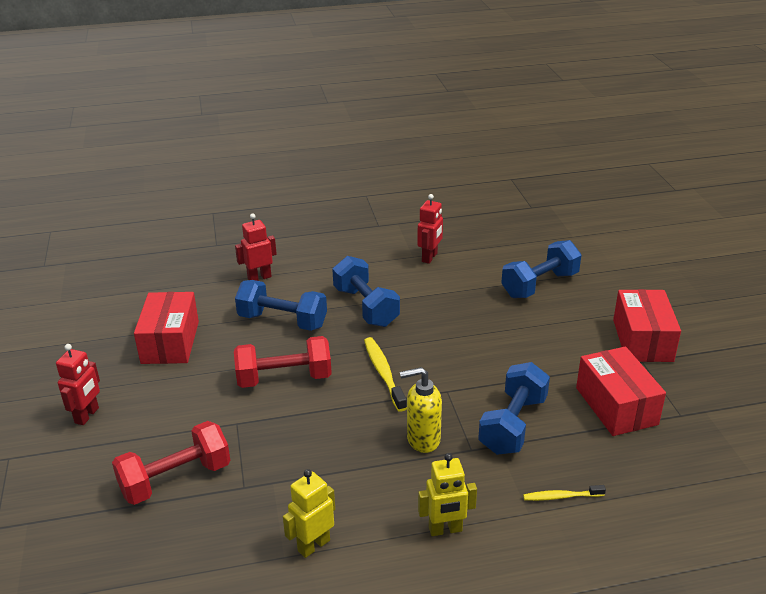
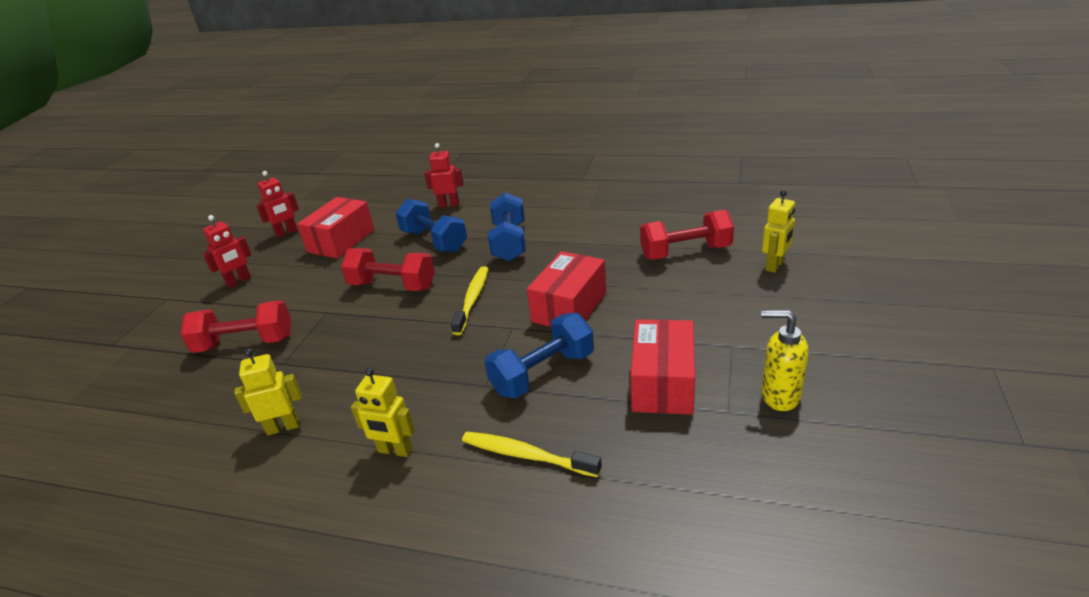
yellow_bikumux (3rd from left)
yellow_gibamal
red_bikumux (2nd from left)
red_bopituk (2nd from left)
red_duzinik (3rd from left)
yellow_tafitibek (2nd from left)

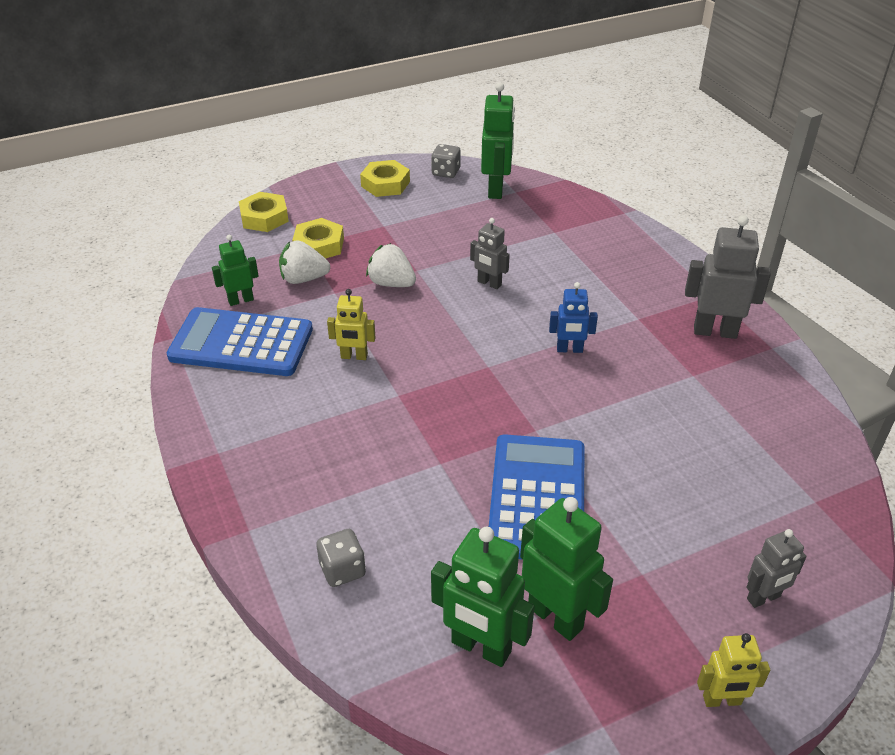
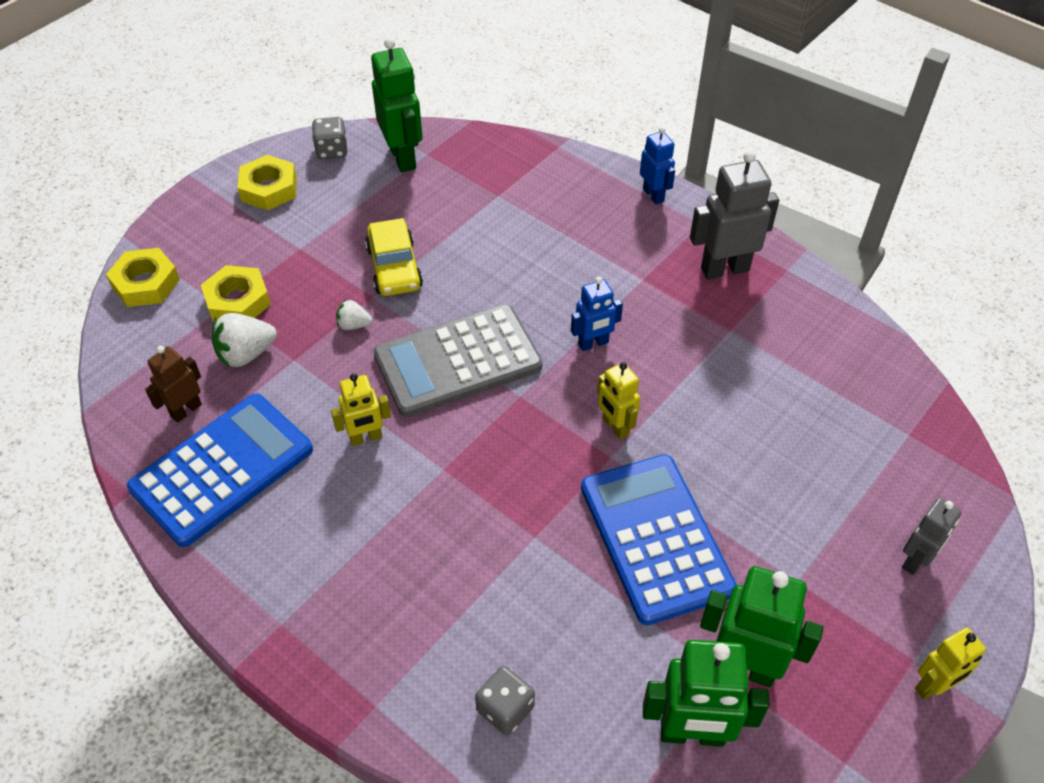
grey_bikumux (1st from left in the first image)
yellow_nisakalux
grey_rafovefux
yellow_bikumux (2nd from left)
blue_bikumux (2nd from left)
brown_bikumux
blue_rafovefux (1st from left)
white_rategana (2nd from left)

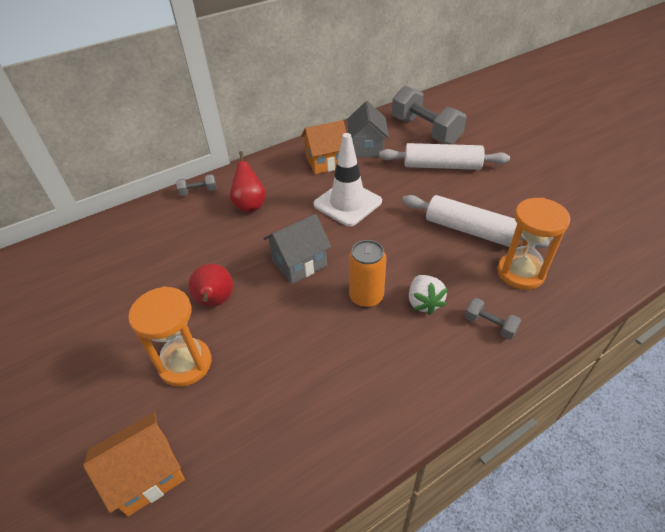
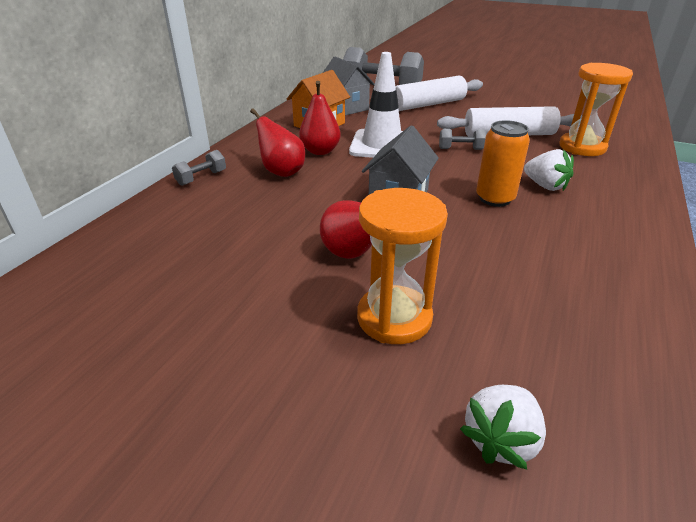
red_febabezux (2nd from left)
grey_duzinik (3rd from left)
white_rategana (1st from left)

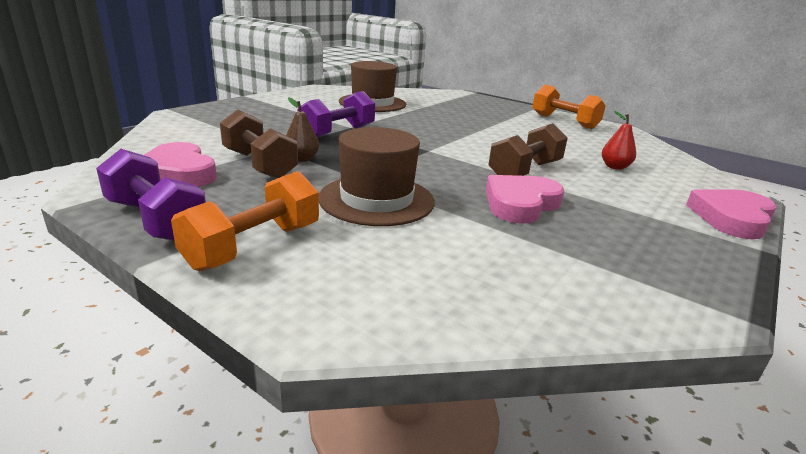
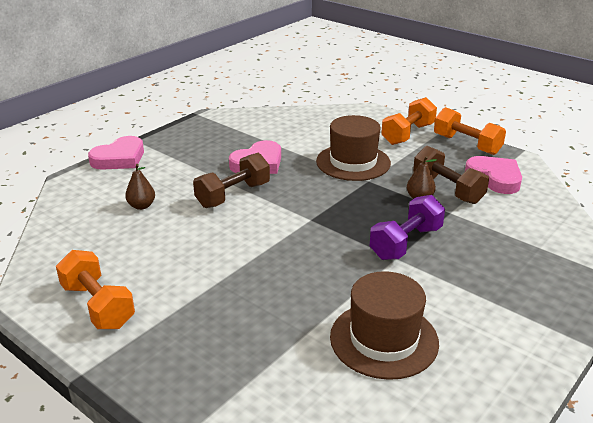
orange_duzinik (3rd from left)
brown_febabezux (1st from left)

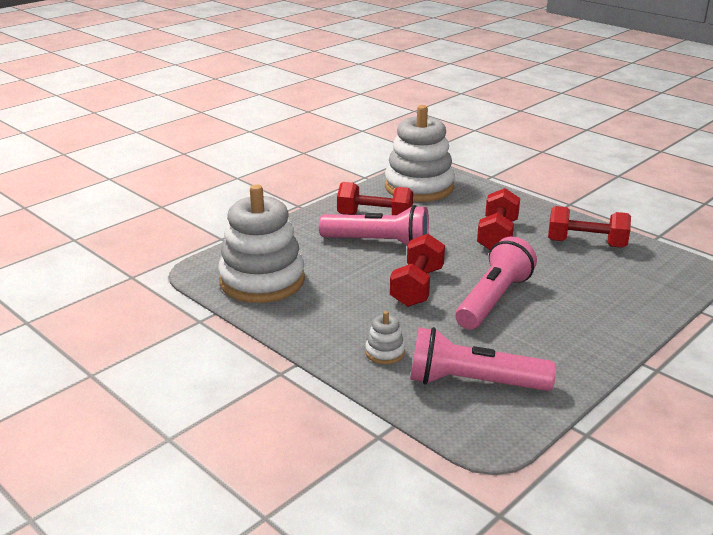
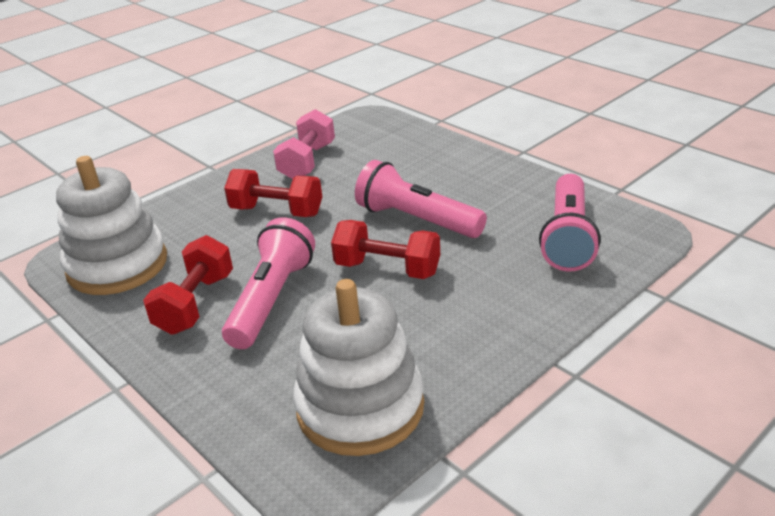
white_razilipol (2nd from left in the first image)
pink_duzinik

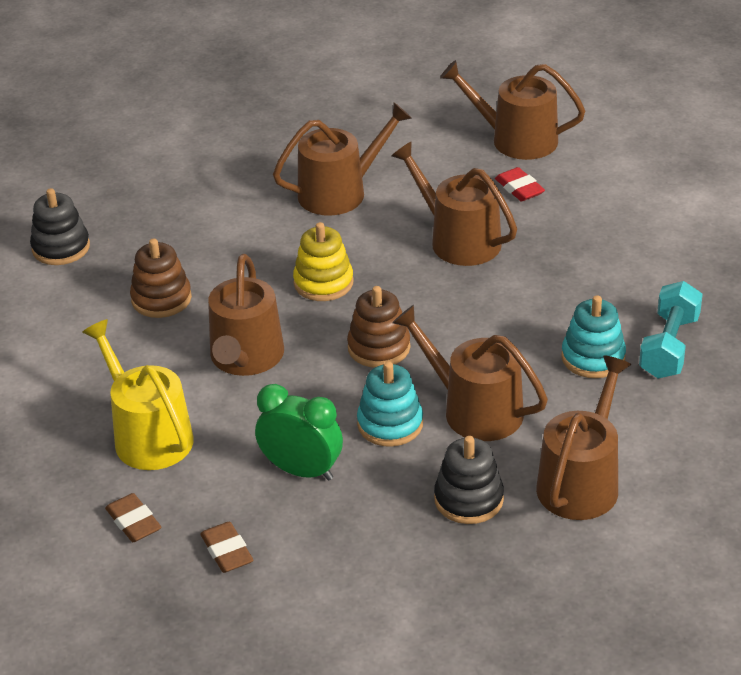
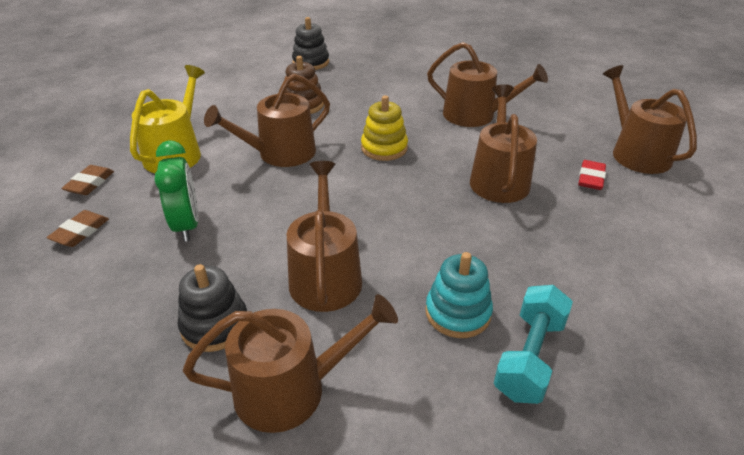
brown_razilipol (2nd from left in the first image)
turquoise_razilipol (1st from left in the first image)
turquoise_duzinik

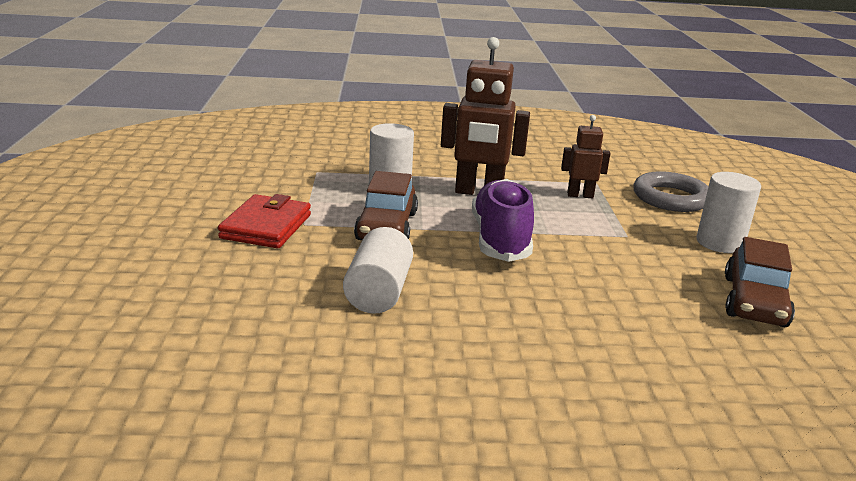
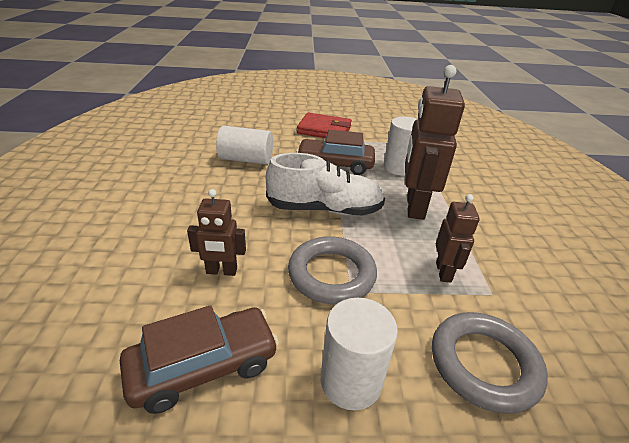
brown_bikumux (1st from left)
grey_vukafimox (1st from left)
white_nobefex
brown_nisakalux (1st from left)

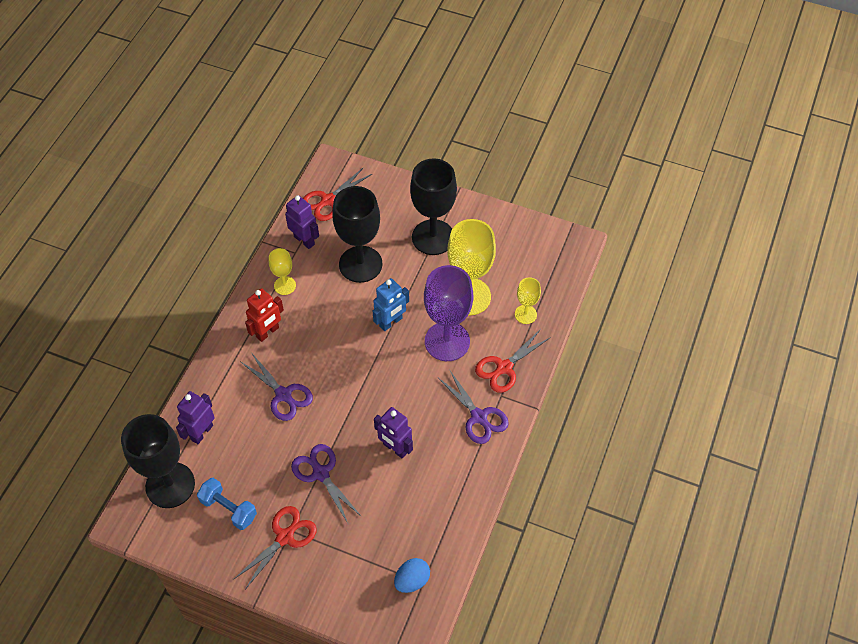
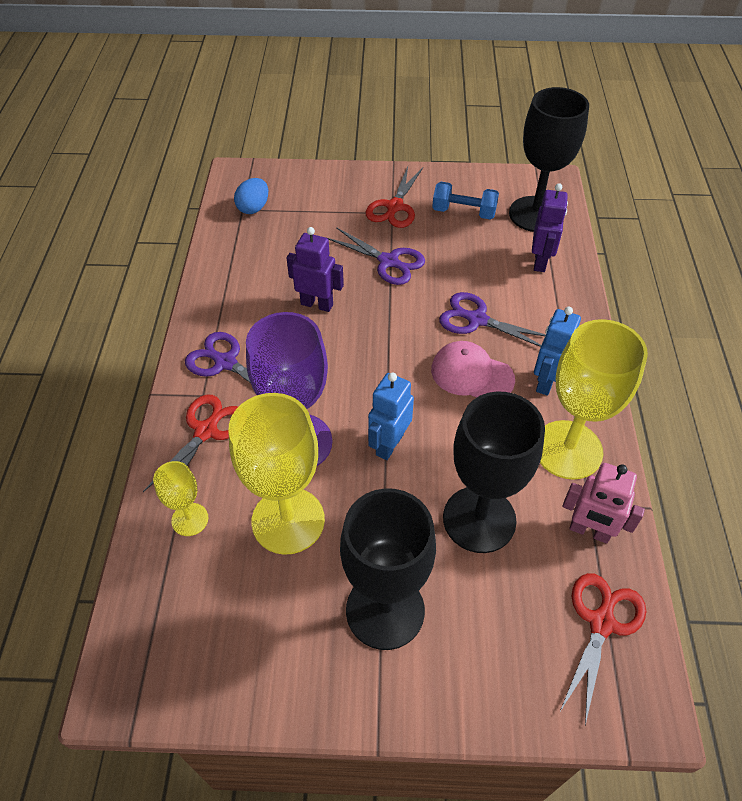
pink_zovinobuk
blue_bikumux (2nd from left)
pink_bikumux
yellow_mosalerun (3rd from left)

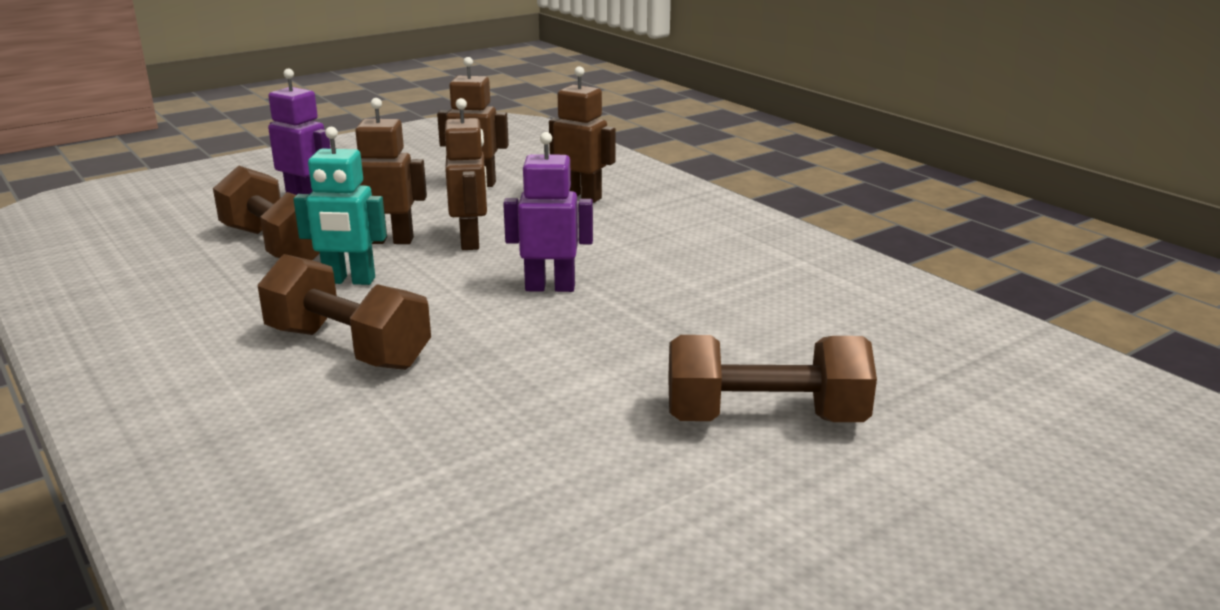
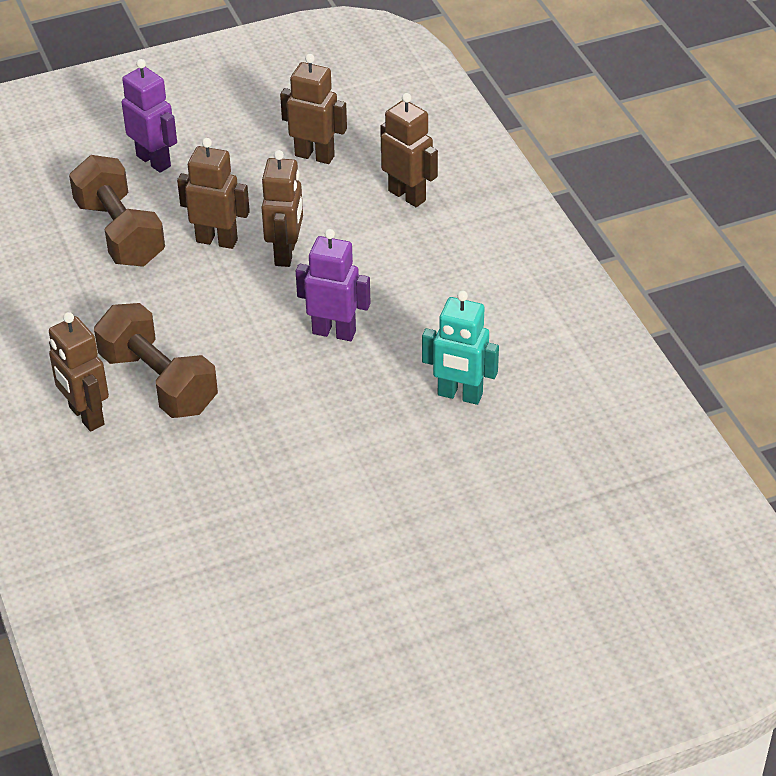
brown_duzinik (3rd from left in the first image)
brown_bikumux (1st from left)
turquoise_bikumux

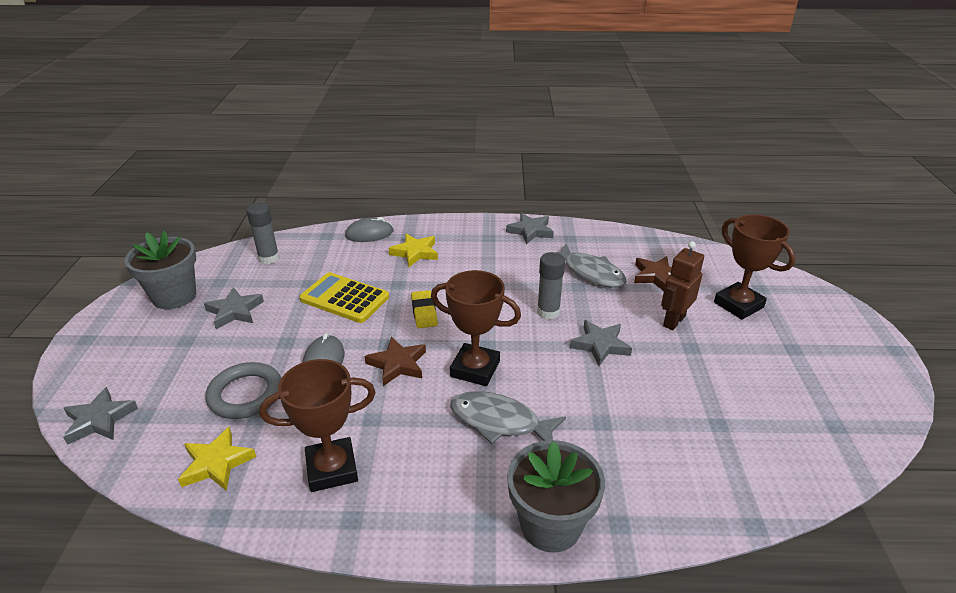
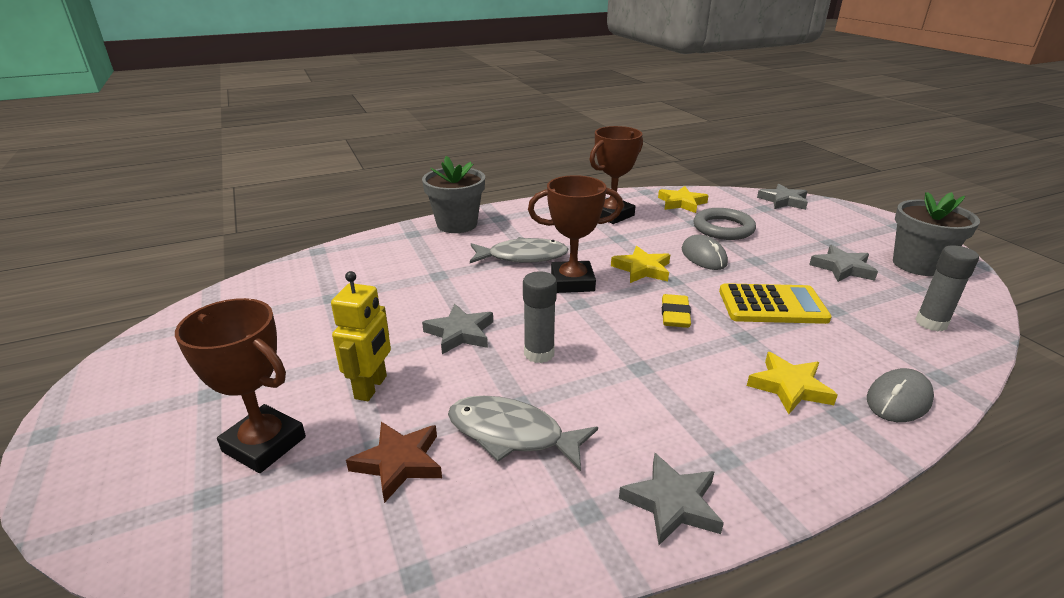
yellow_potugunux (1st from left)
yellow_bikumux
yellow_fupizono

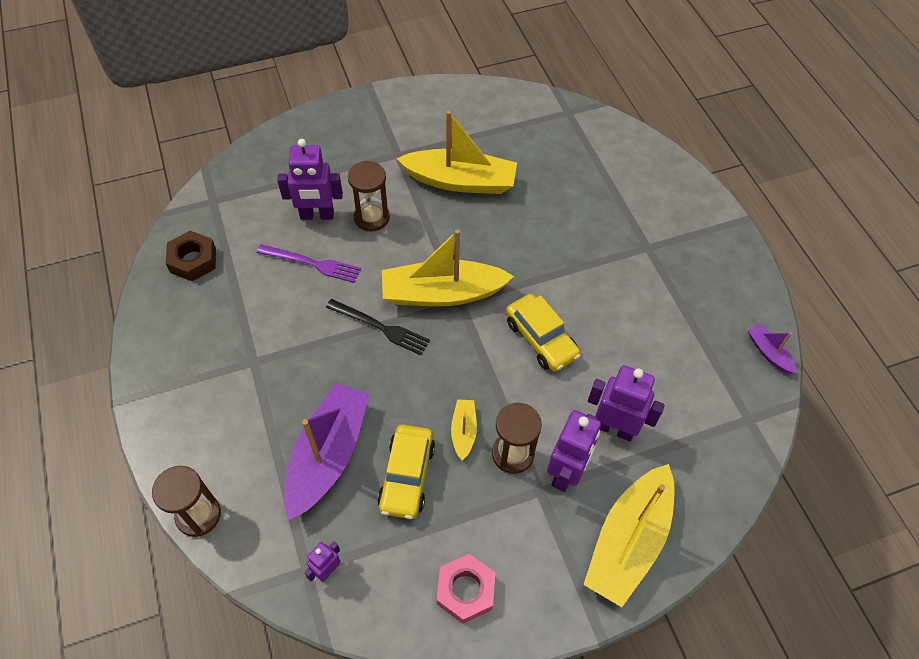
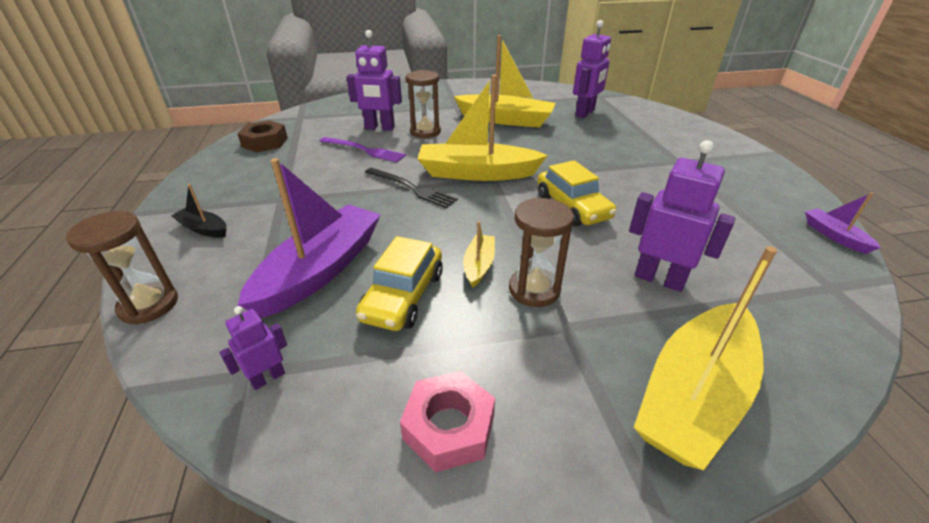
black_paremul
purple_bikumux (3rd from left)

